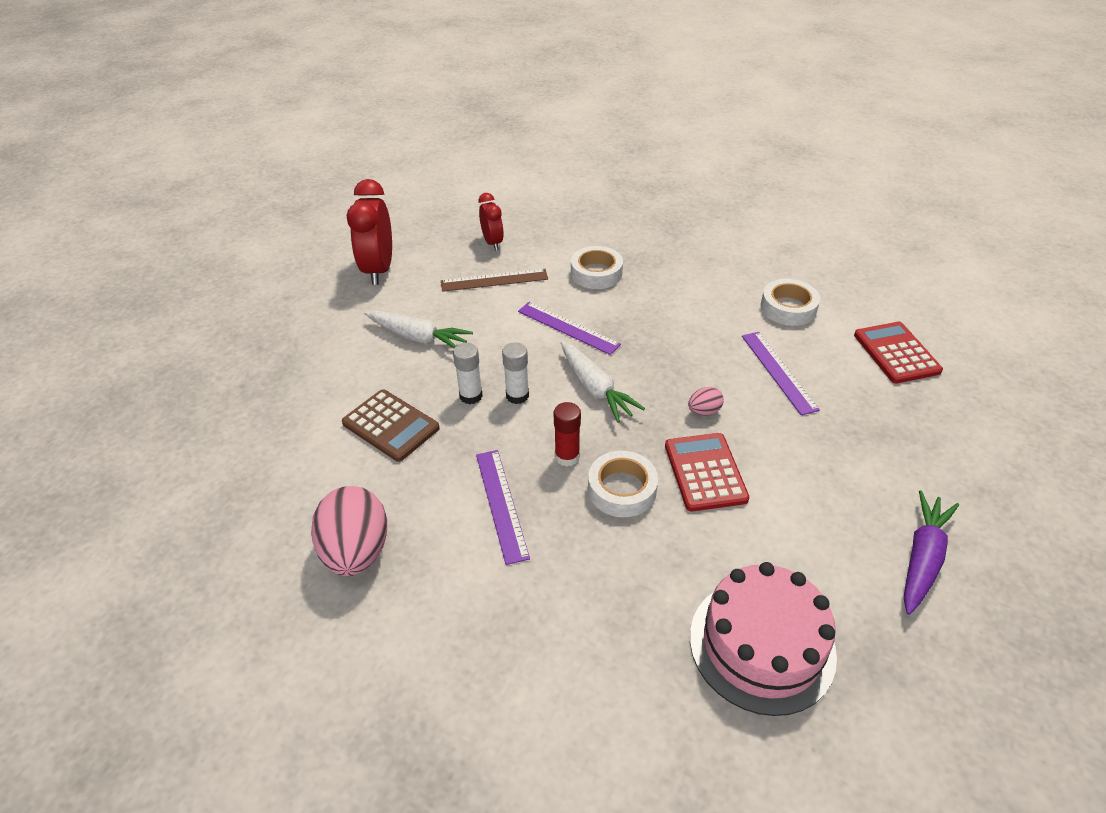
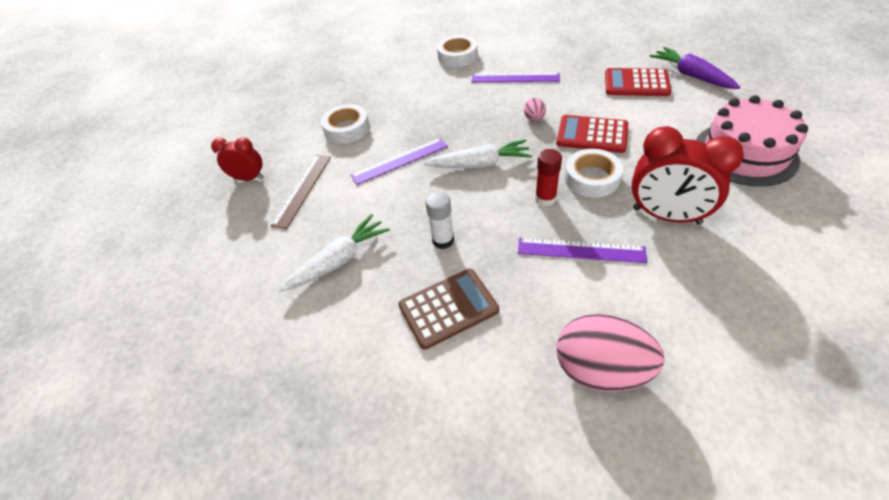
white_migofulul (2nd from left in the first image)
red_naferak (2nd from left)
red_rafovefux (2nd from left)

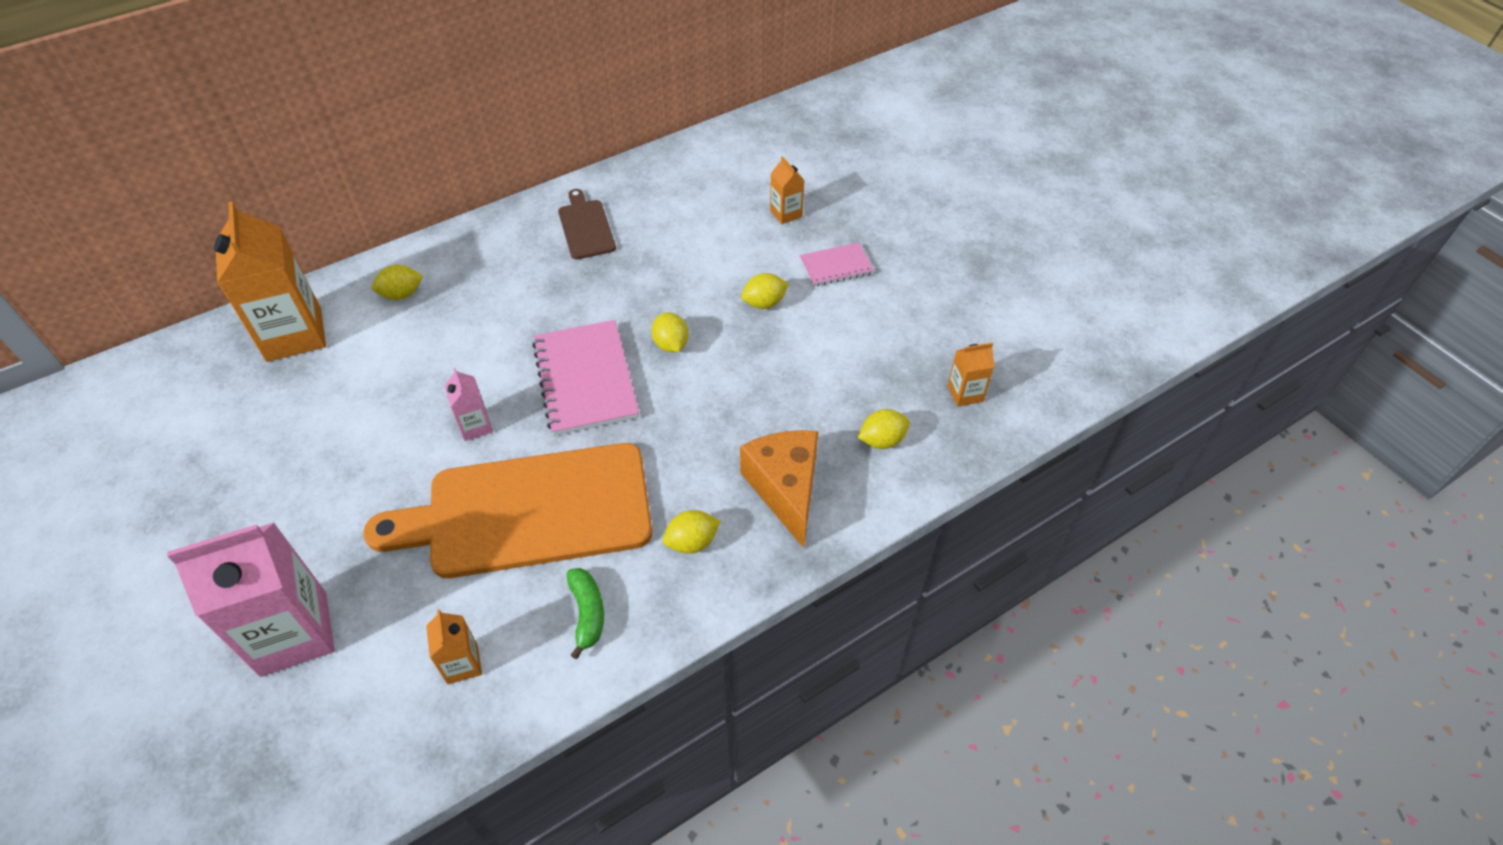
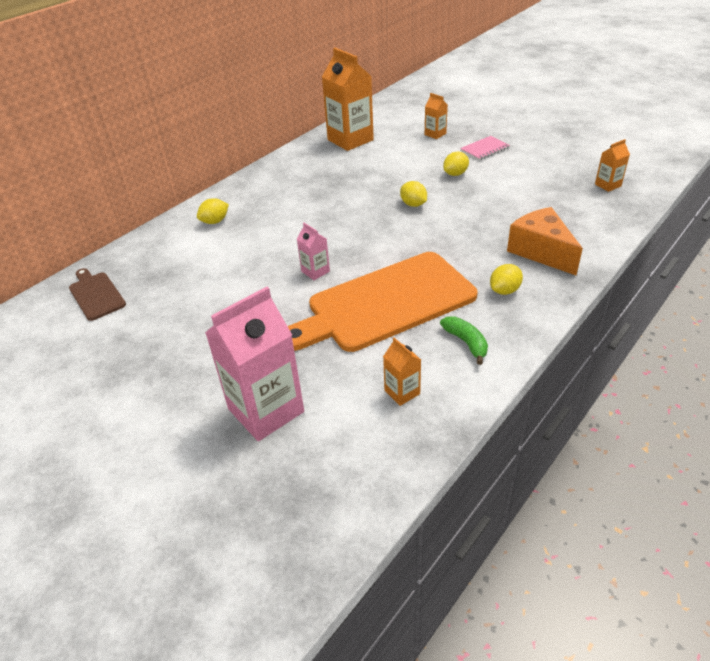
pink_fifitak (1st from left in the first image)
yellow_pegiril (5th from left in the first image)
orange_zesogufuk (1st from left)
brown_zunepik

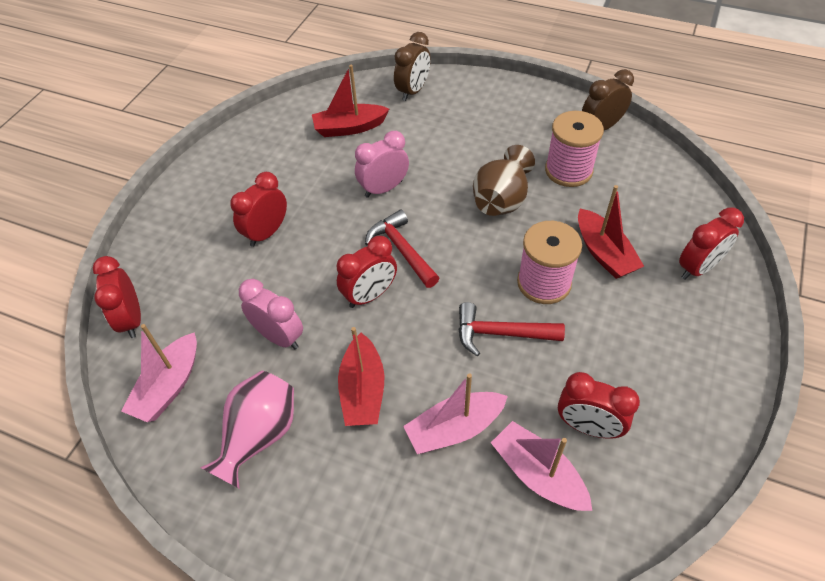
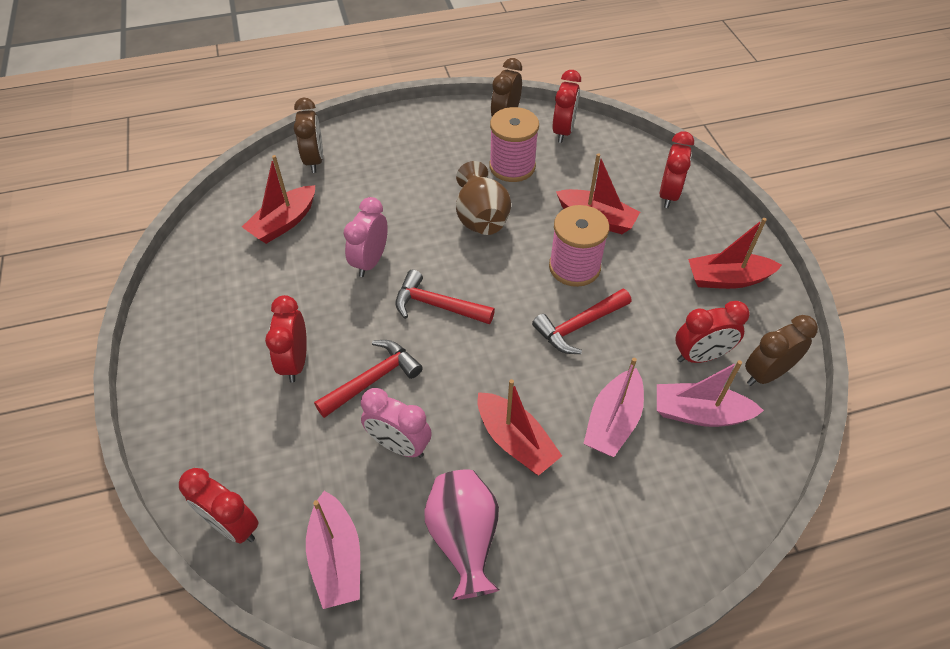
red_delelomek (1st from left)
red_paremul (4th from left)
brown_naferak (3rd from left)
red_naferak (3rd from left)
pink_naferak (2nd from left)

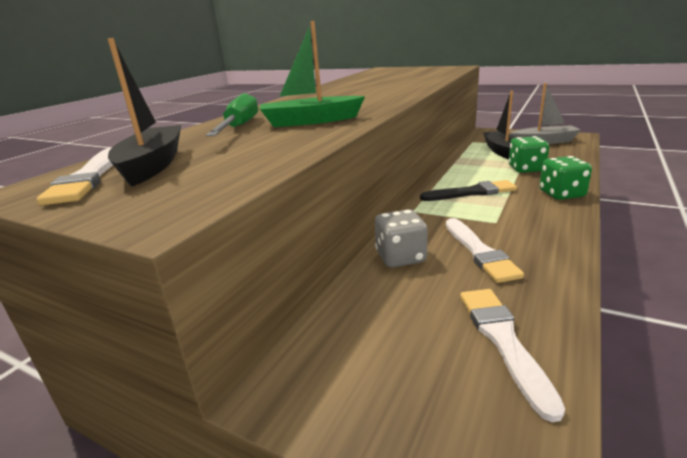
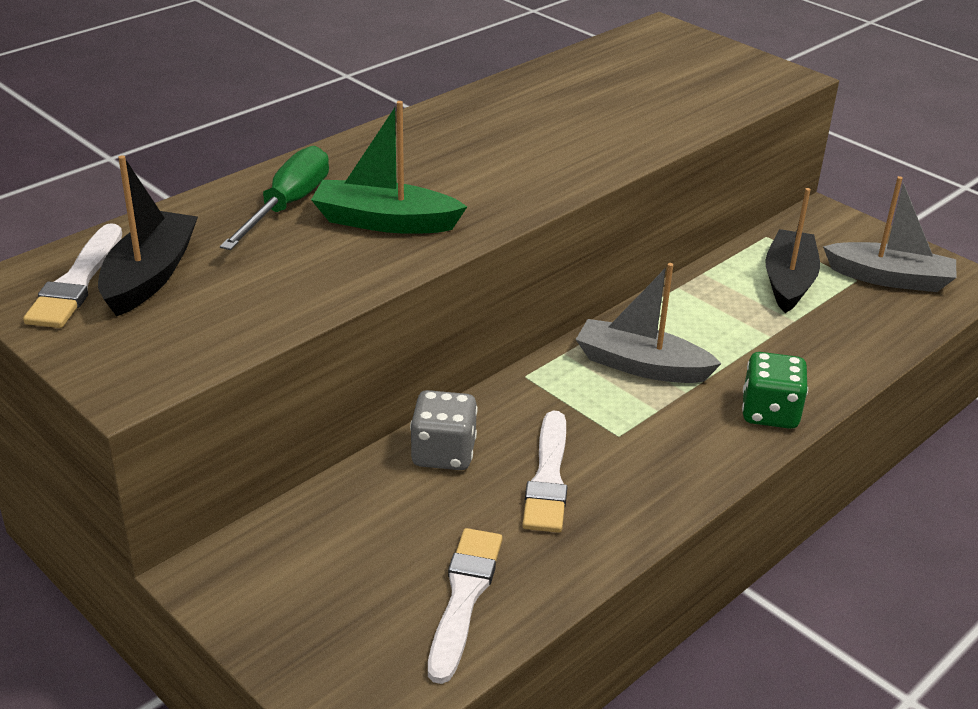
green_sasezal (1st from left in the first image)
grey_paremul (1st from left)

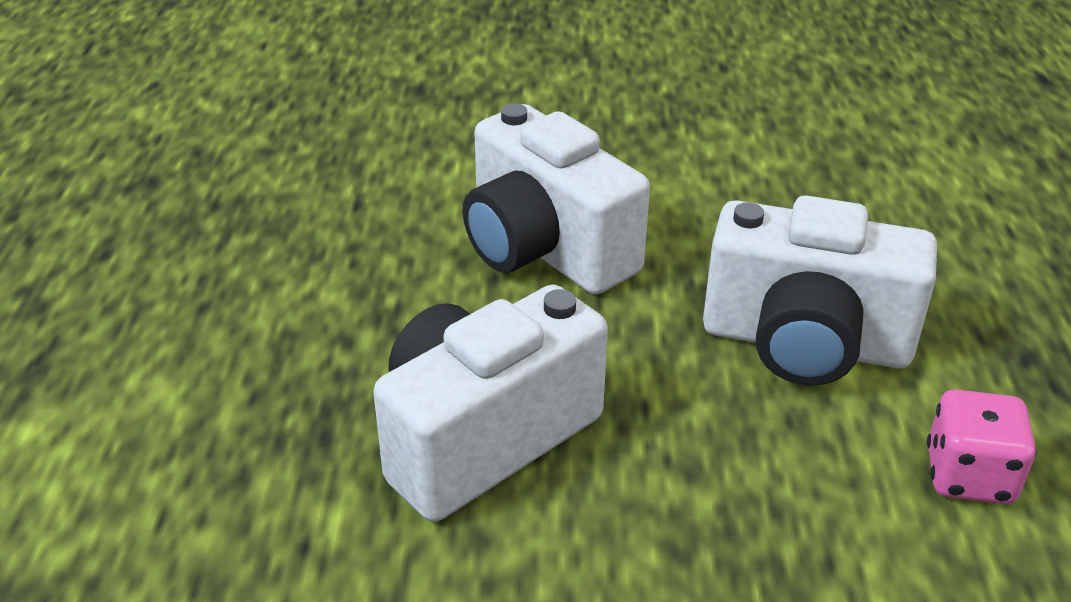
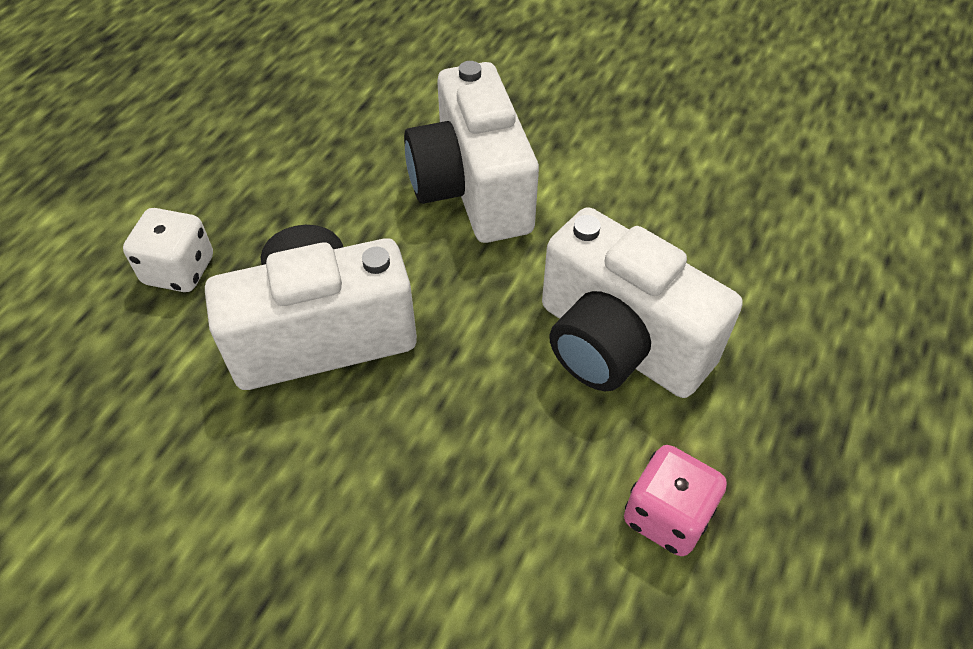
white_sasezal

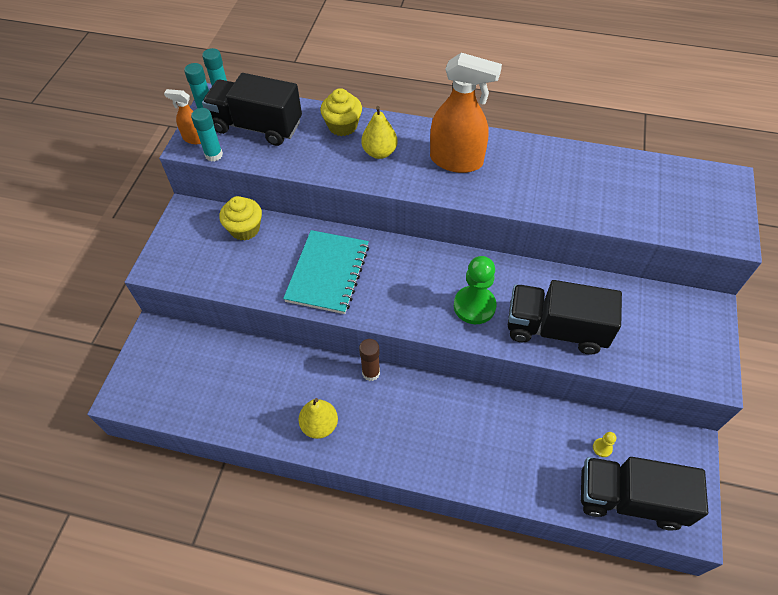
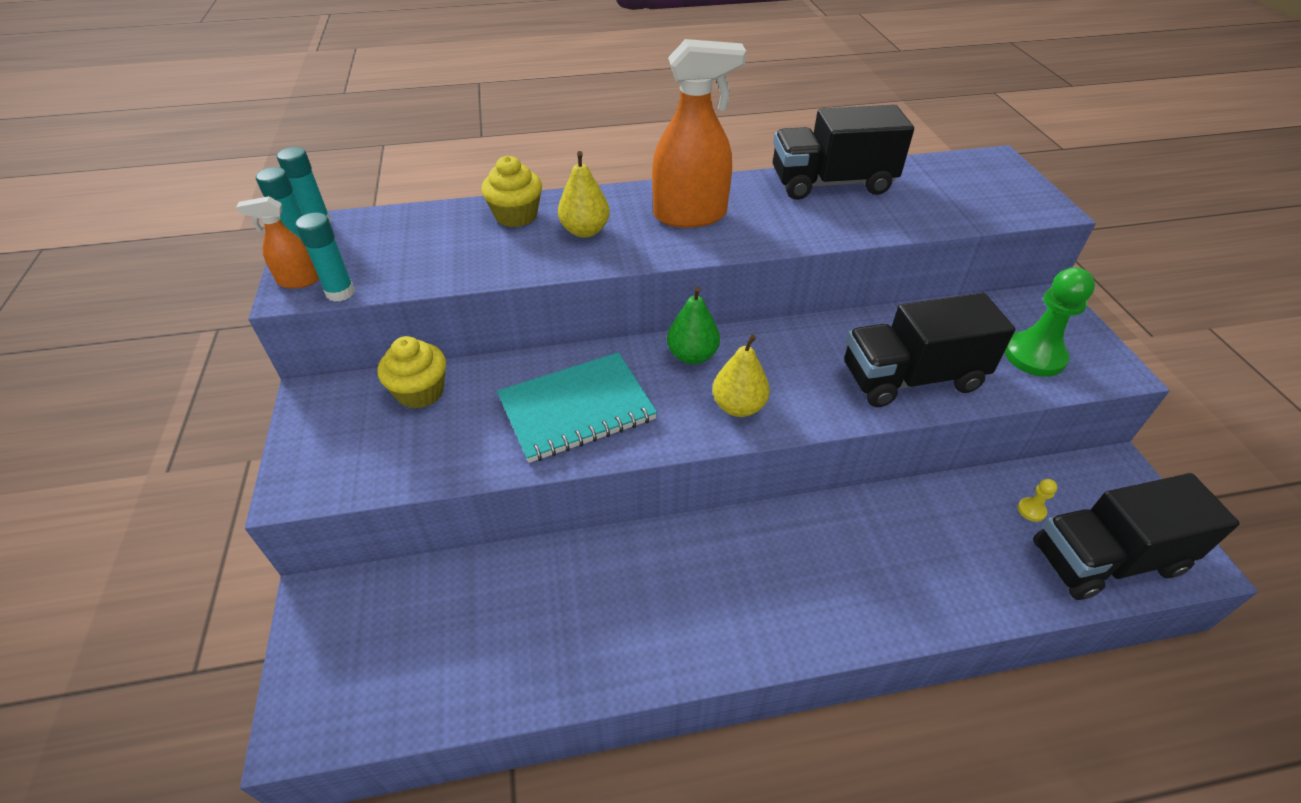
brown_migofulul
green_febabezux
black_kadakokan (1st from left)
yellow_febabezux (2nd from left)
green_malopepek
turquoise_fifitak

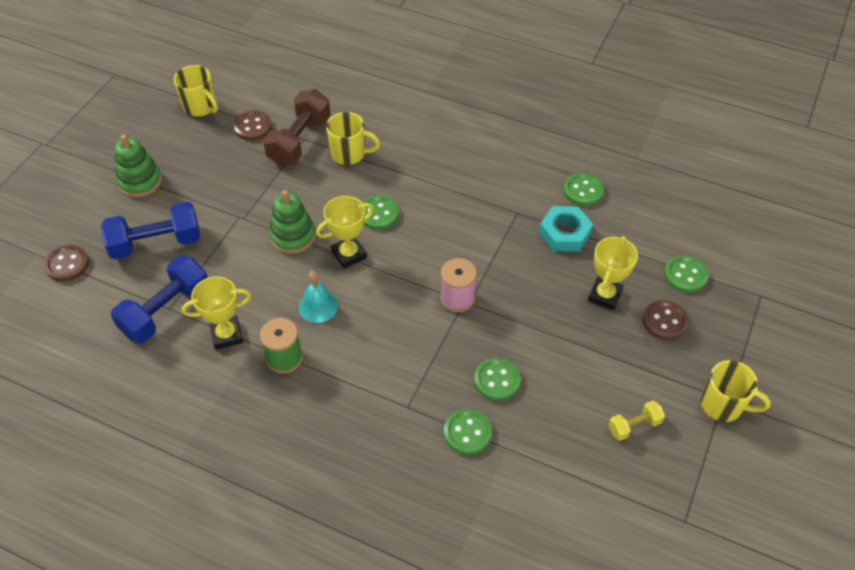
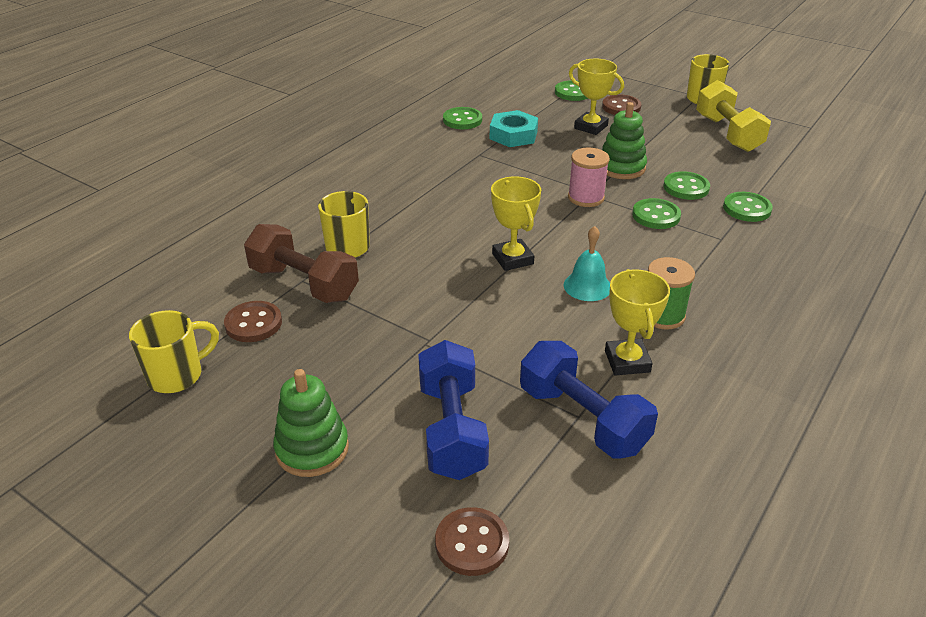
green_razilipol (2nd from left)
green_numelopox (3rd from left)
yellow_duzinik

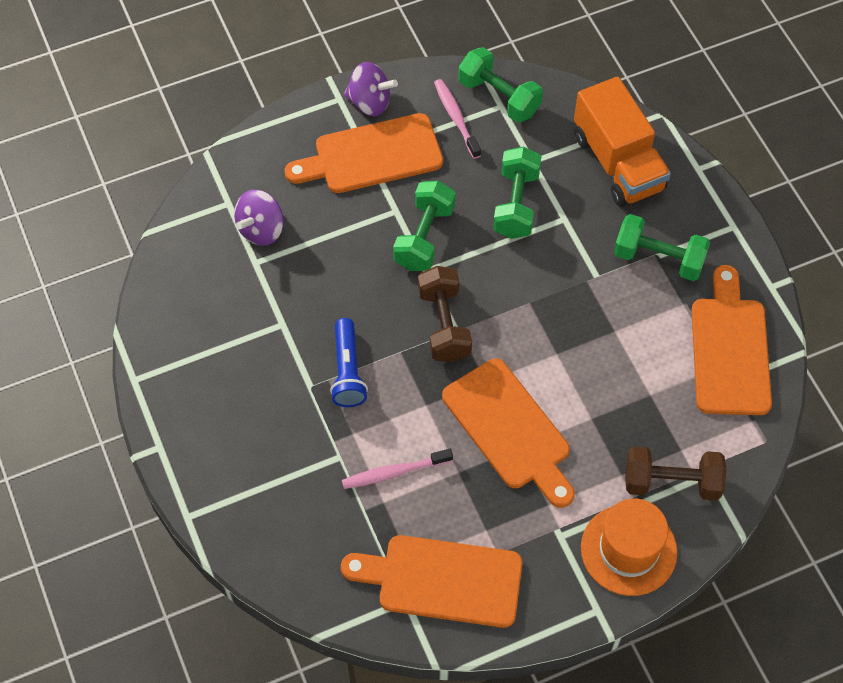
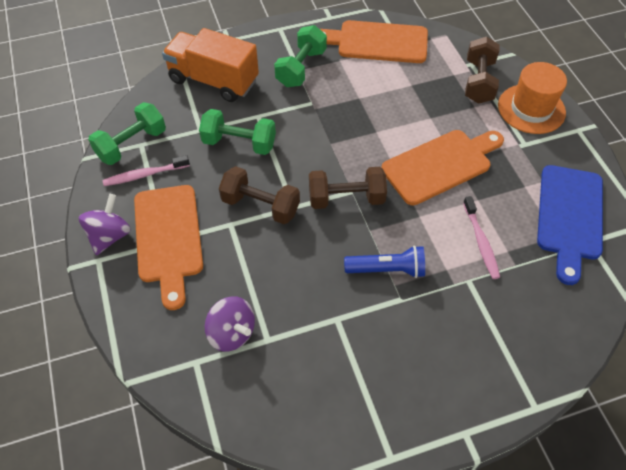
blue_zunepik
brown_duzinik (1st from left)
orange_kadakokan

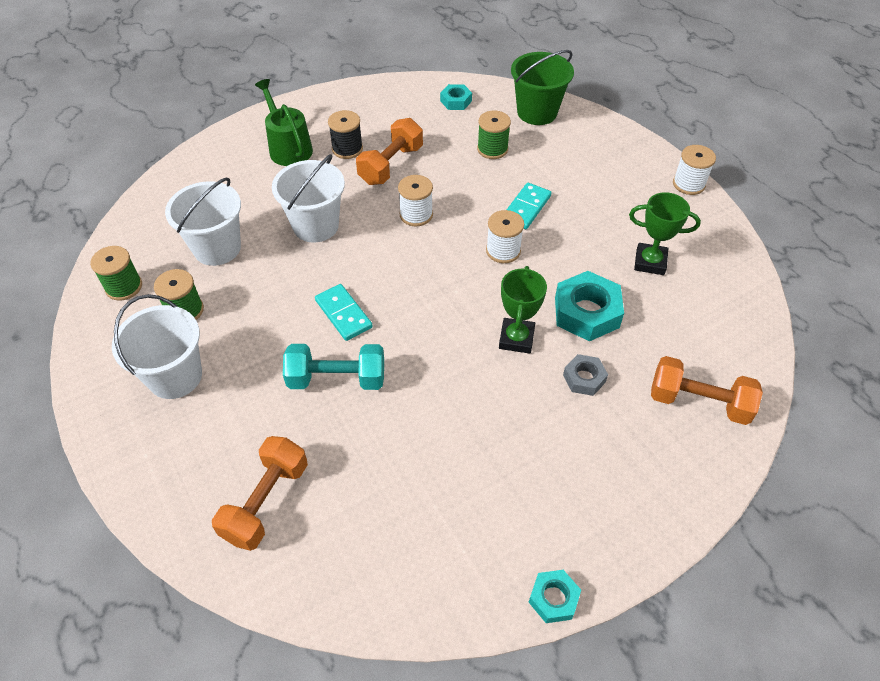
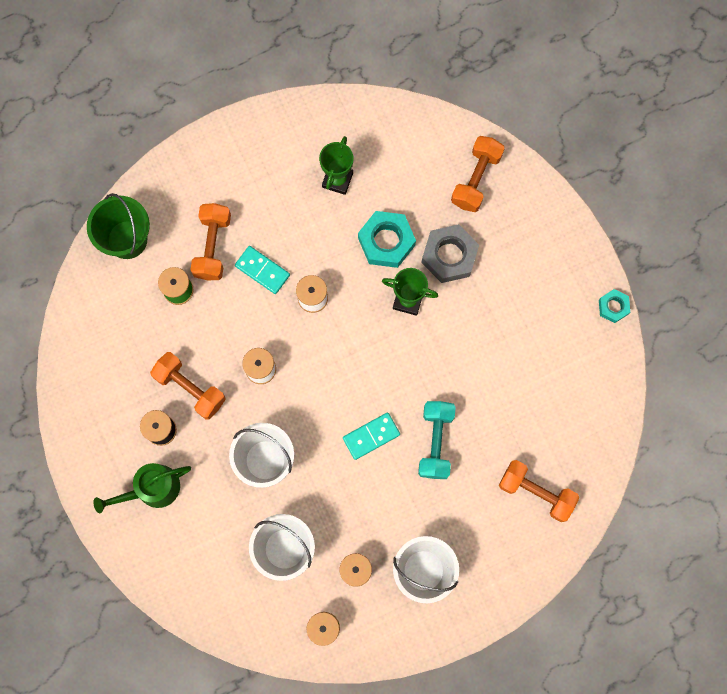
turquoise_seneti (1st from left in the first image)
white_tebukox (3rd from left in the first image)
orange_duzinik (2nd from left)
grey_seneti

